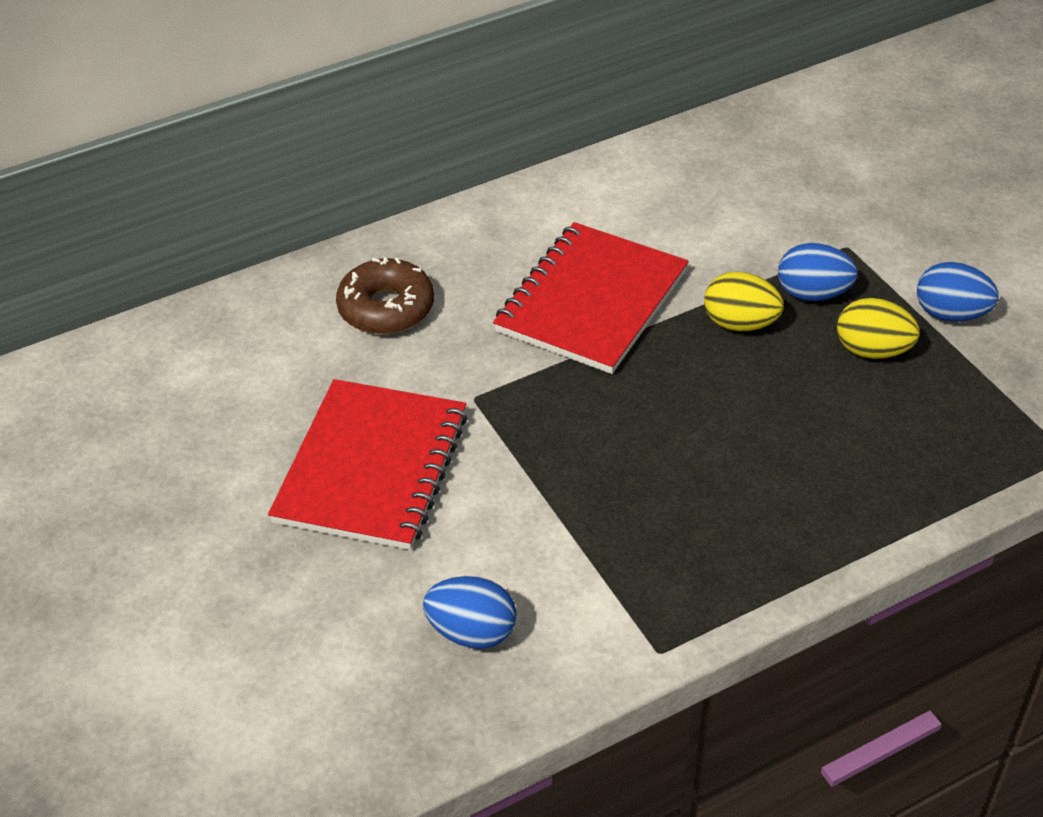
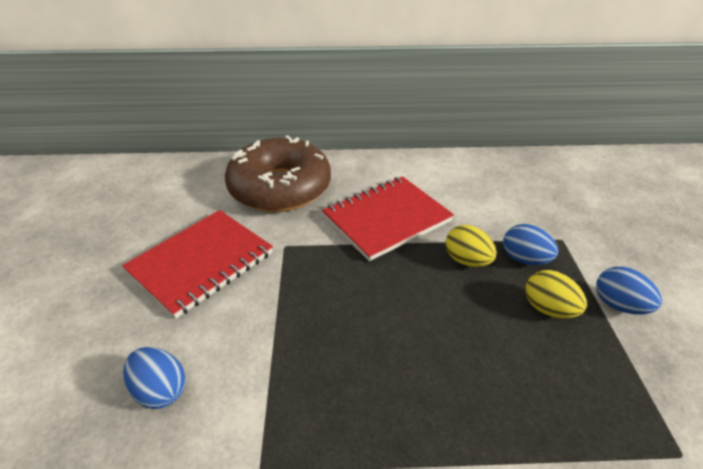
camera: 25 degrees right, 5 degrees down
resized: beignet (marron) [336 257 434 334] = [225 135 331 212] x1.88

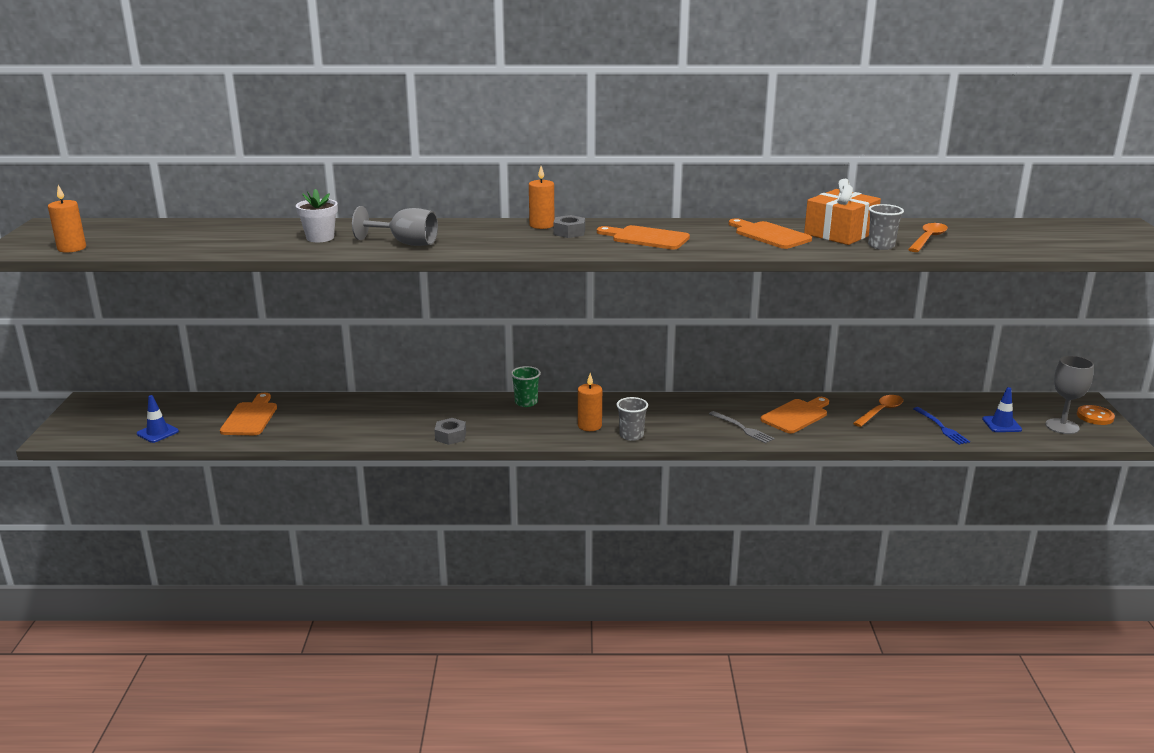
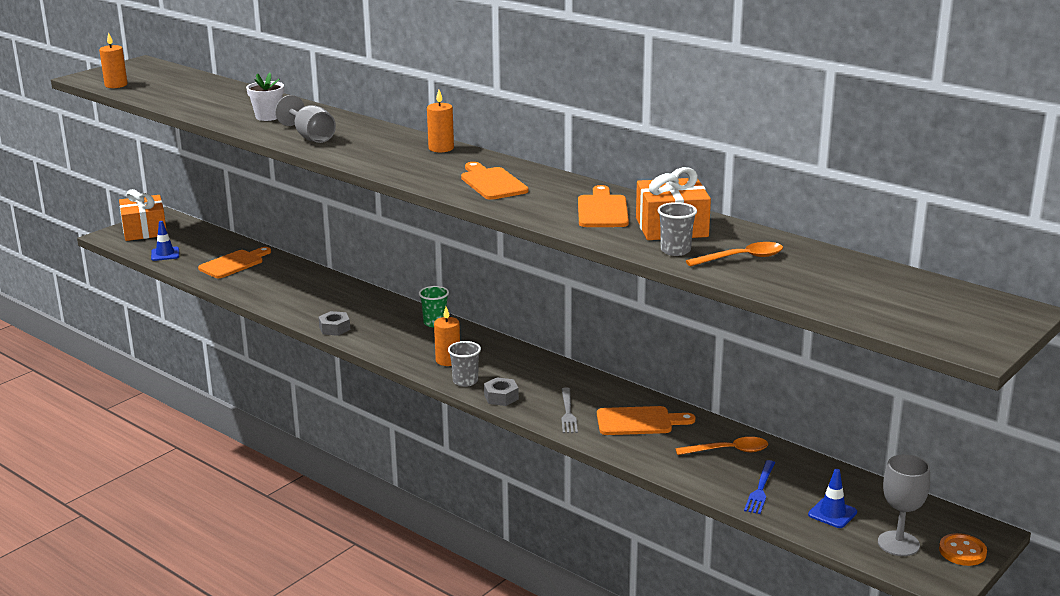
camera: 40 degrees right, 0 degrees up
added: cadeau (orange) [119 189 167 241]
moved: écrou (gris) [553 215 585 238] to [484 377 519 406]

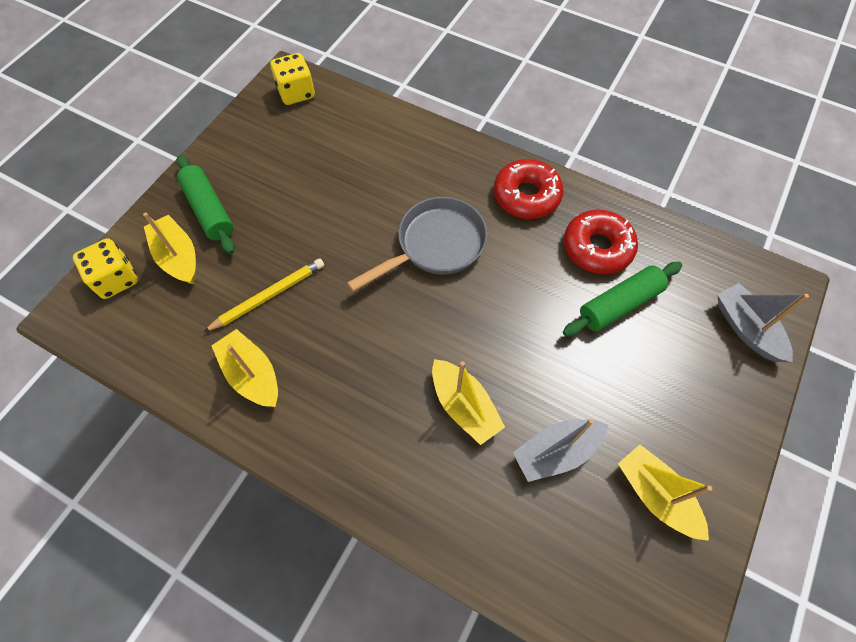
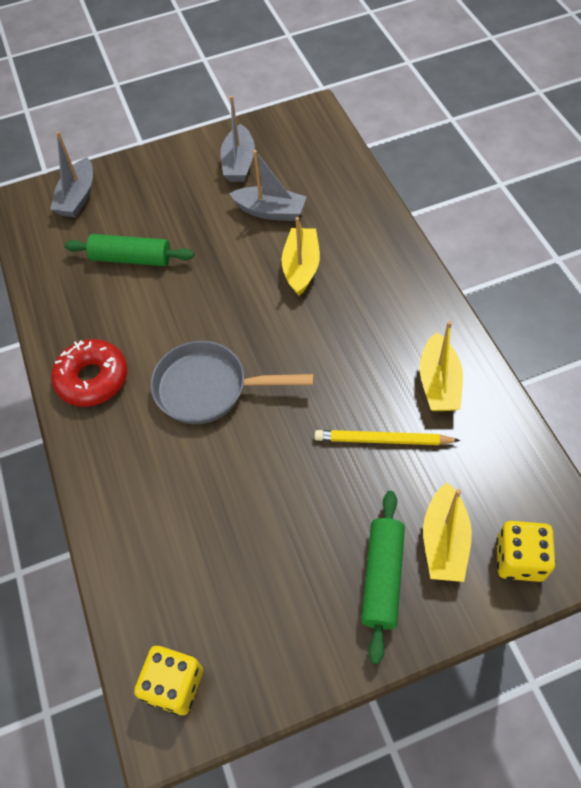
camera: 135 degrees left, 5 degrees down
removed: beignet (rouge) [564 209 638 274]
recoloured: bateau (jaune) [618 445 712 541] to bateau (gris) [220 96 255 182]

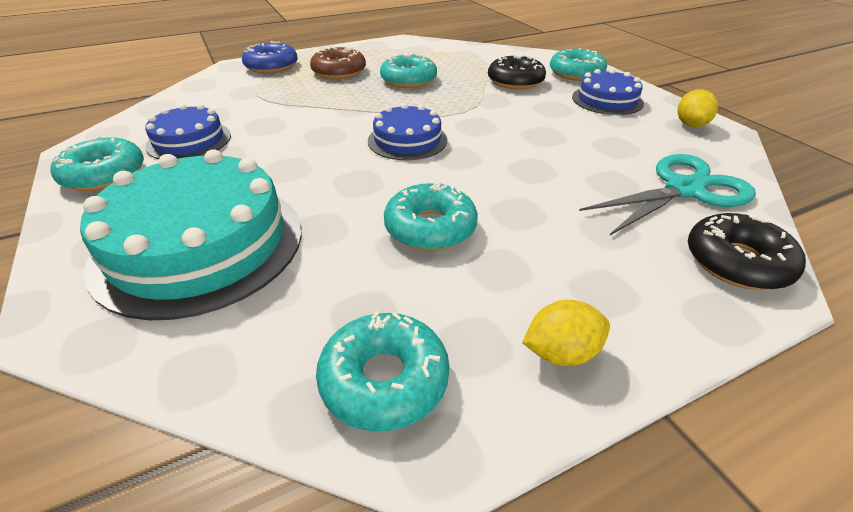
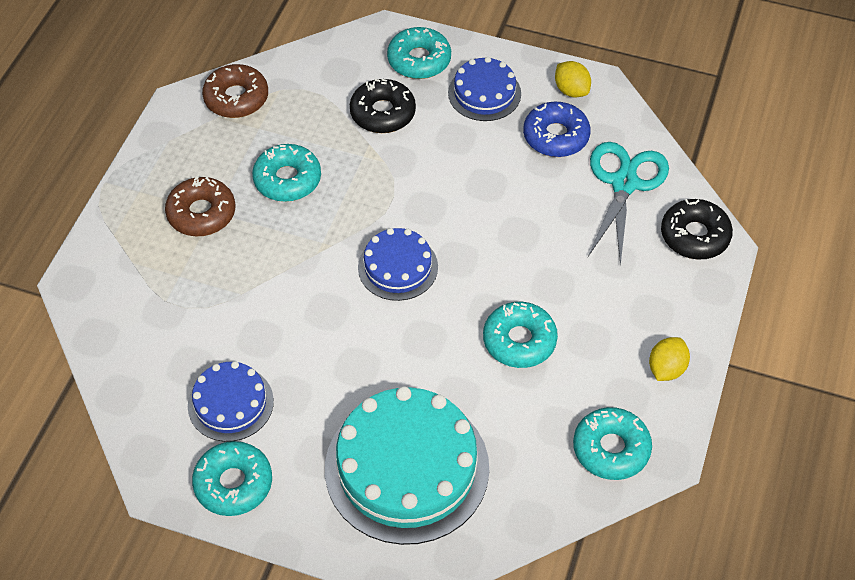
camera: 45 degrees left, 15 degrees up
added: beignet (marron) [202 64 268 118]
moved: beignet (bleu) [242 41 298 74] to [523 102 591 157]

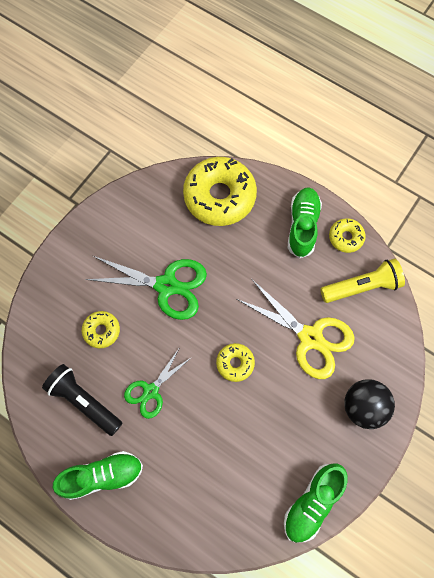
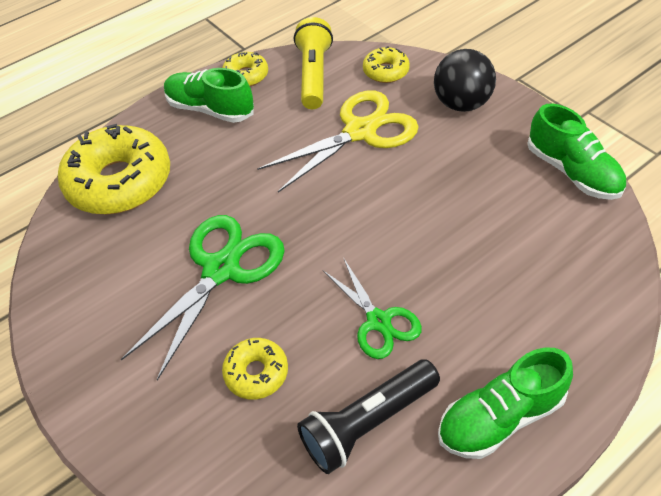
camera: 70 degrees left, 20 degrees down
moved: beignet (jaune) [216 343 255 382] to [363 46 410 83]
turned: chaussure (vert) [53 451 143 500] = [438 347 573 459] 120 degrees counterclockwise

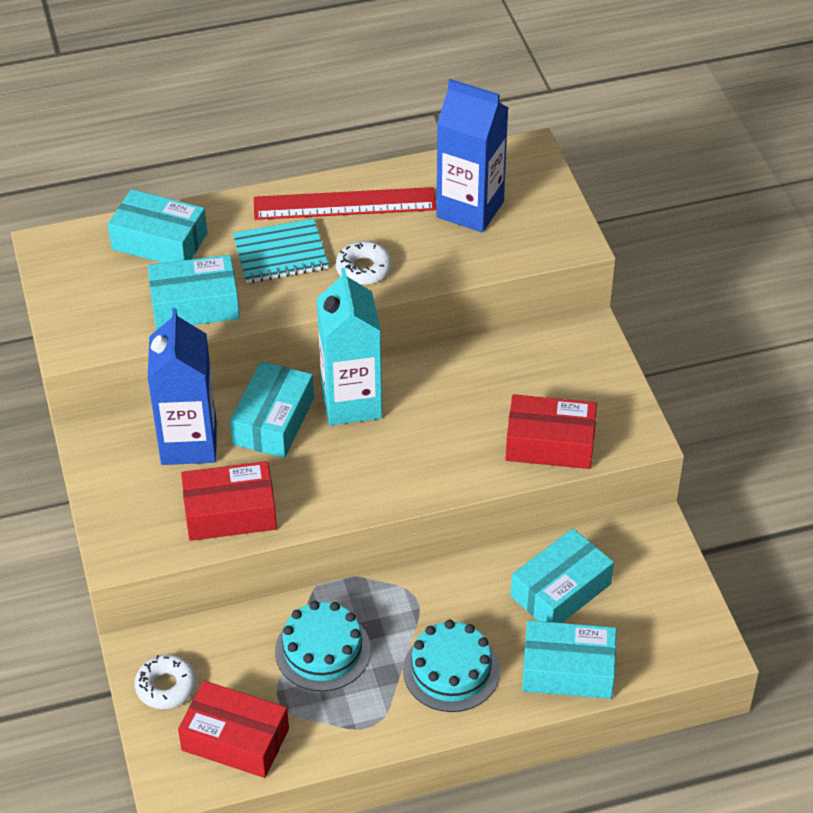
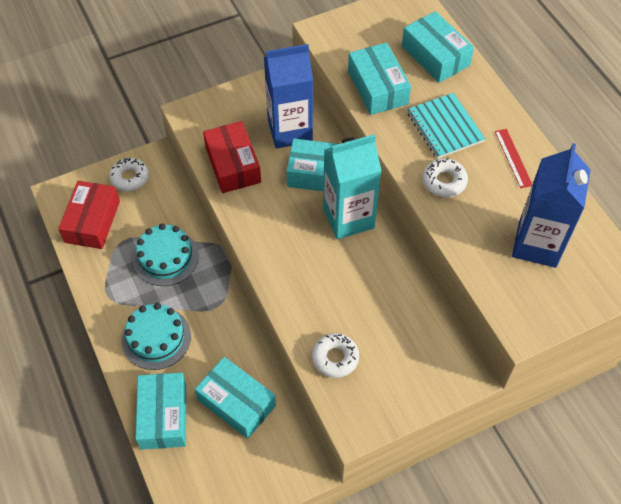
camera: 80 degrees right, 10 degrees up
replaced: boîte (rouge) [506 394 597 469] to beignet (blanc) [312 333 359 378]
turned: boîte (turquoise) [108 189 207 263] = [402 11 474 83] 45 degrees counterclockwise
resized: règle (rouge) [254 187 437 220] = [495 129 532 188] x0.50

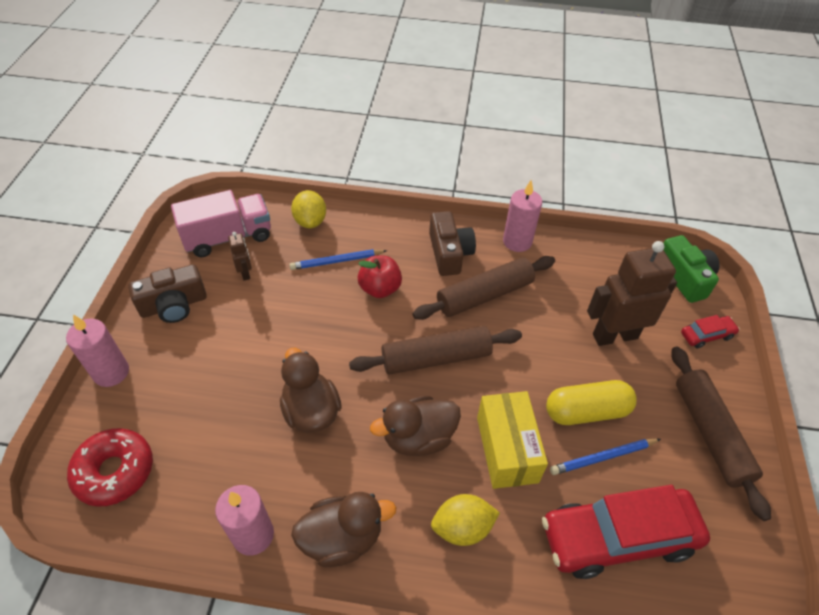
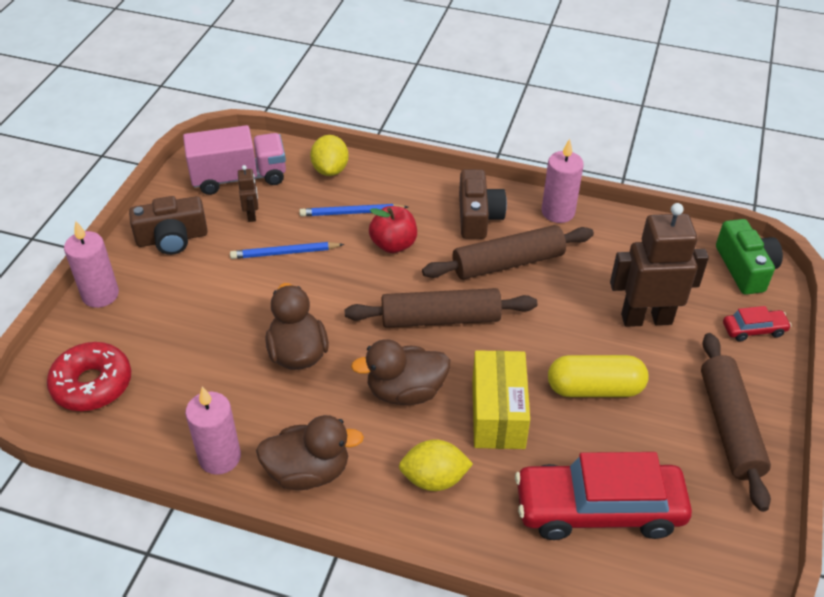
camera: 10 degrees right, 5 degrees down
moved: crayon (bleu) [550 438 661 475] to [230 242 344 259]

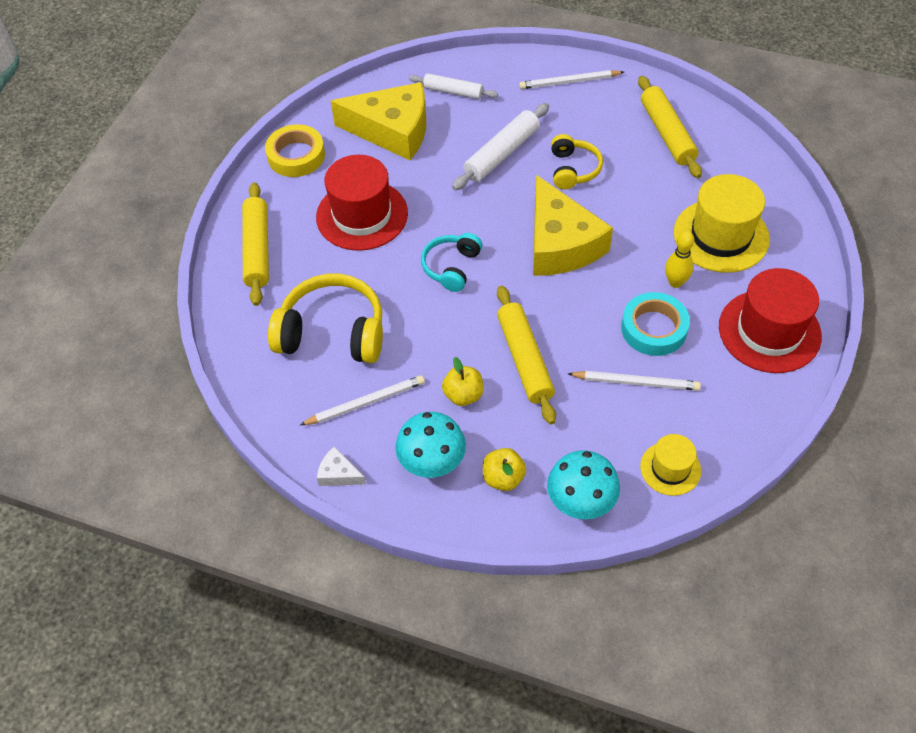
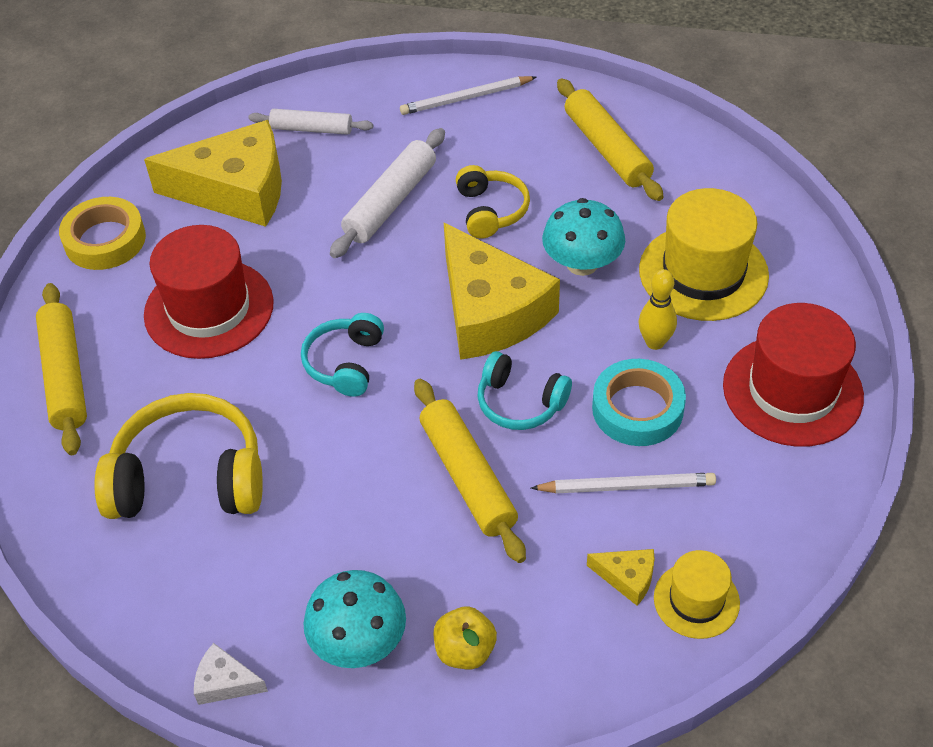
camera: 10 degrees left, 5 degrees down
removed: crayon (blanc) [300 375 425 425]; pomme (jaune) [442 357 483 406]
added: casque audio (turquoise) [477 351 572 430]; fromage (jaune) [587 549 655 606]
moved: champignon (turquoise) [547 450 620 519] to [542 198 625 276]

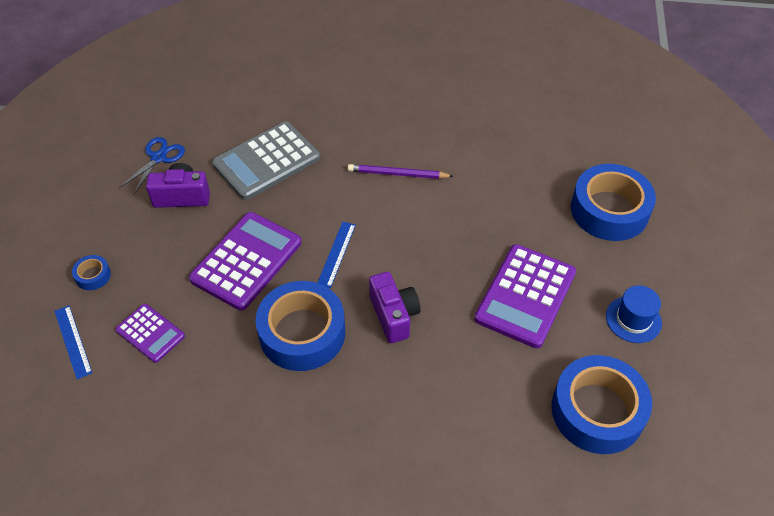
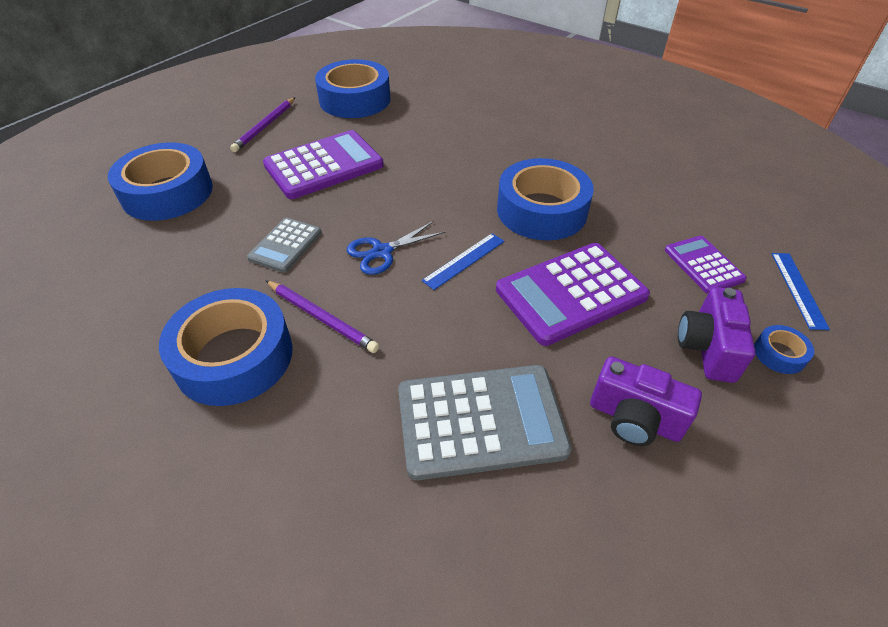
camera: 150 degrees left, 5 degrees down
added: ruban adhésif (bleu) [159 288 293 406]; calculatrice (gris) [247 218 322 273]
moved: ciseaux (bleu) [119 137 185 195] to [347 221 446 275]; appareil photo (violet) [369 272 421 343] to [678 287 756 383]
replaced: chapeau (bleu) [606 285 662 343] to crayon (violet) [230 97 295 152]

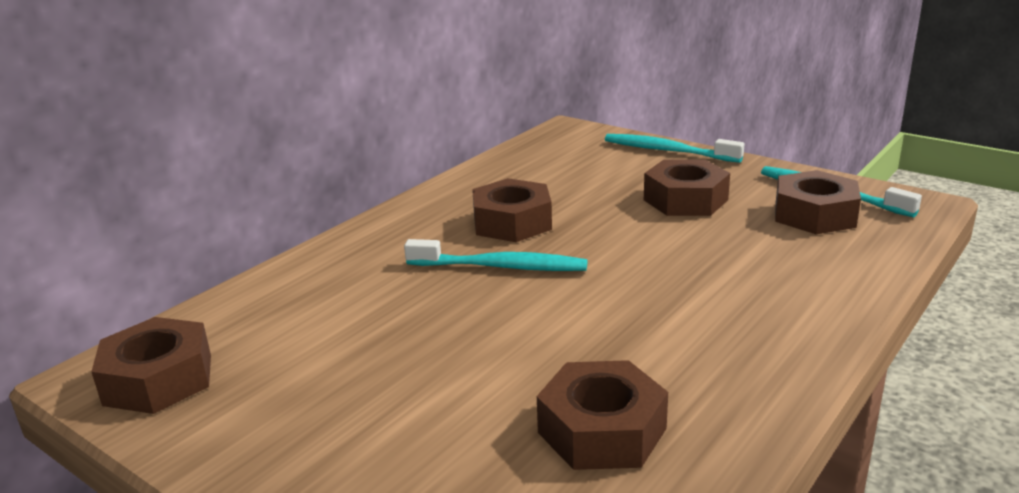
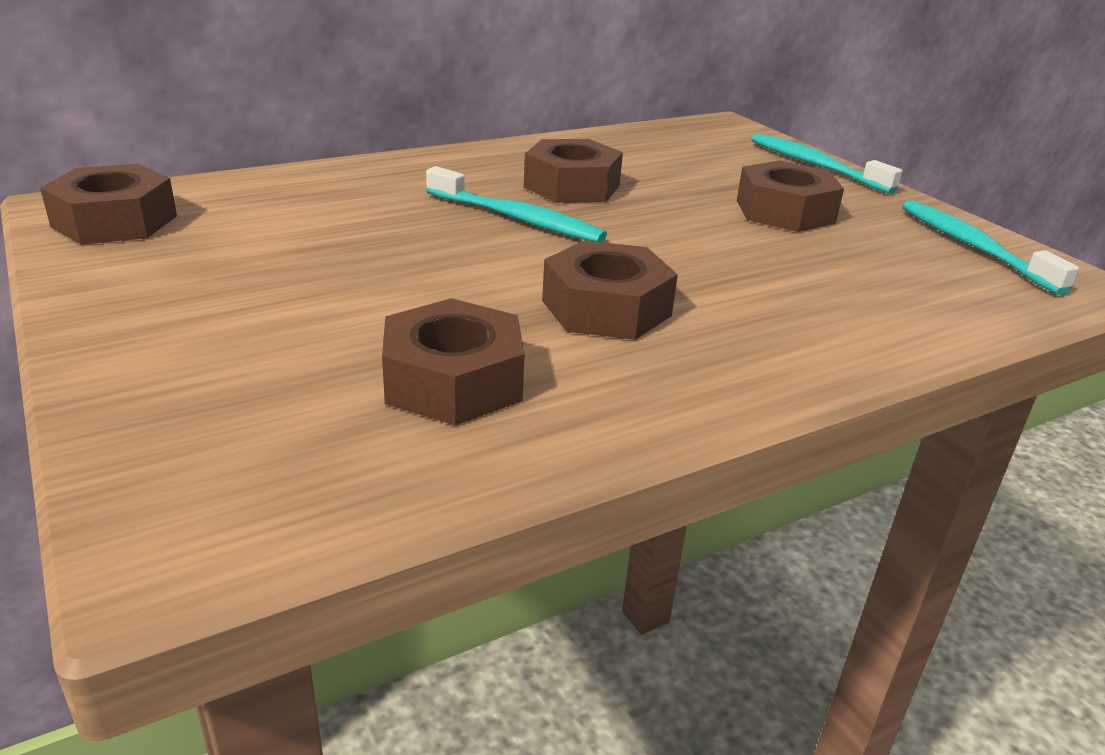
camera: 20 degrees right, 5 degrees up
moved: écrou (marron) [775 170 861 234] to [542 240 678 340]

